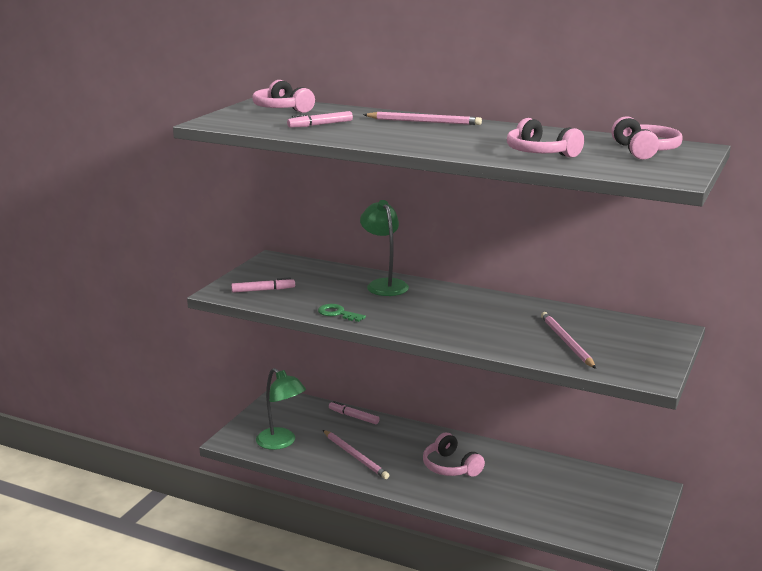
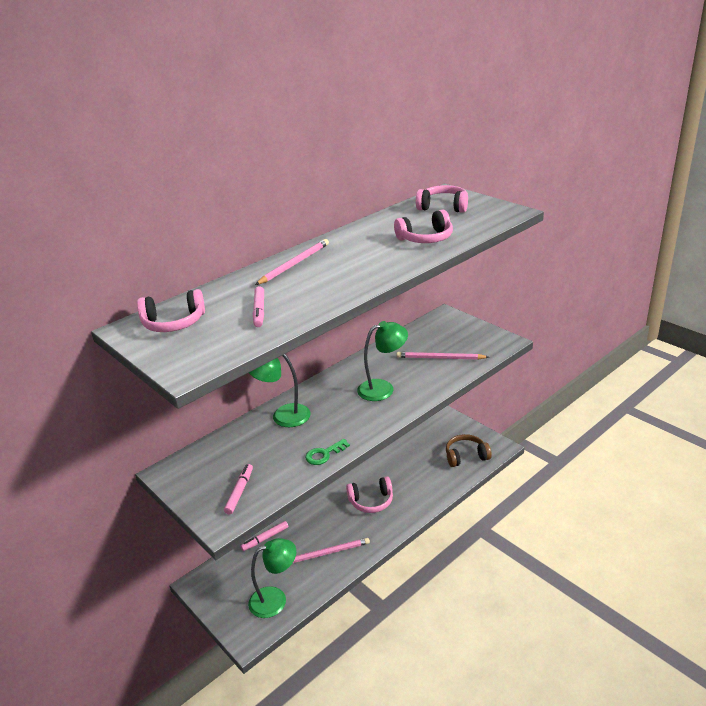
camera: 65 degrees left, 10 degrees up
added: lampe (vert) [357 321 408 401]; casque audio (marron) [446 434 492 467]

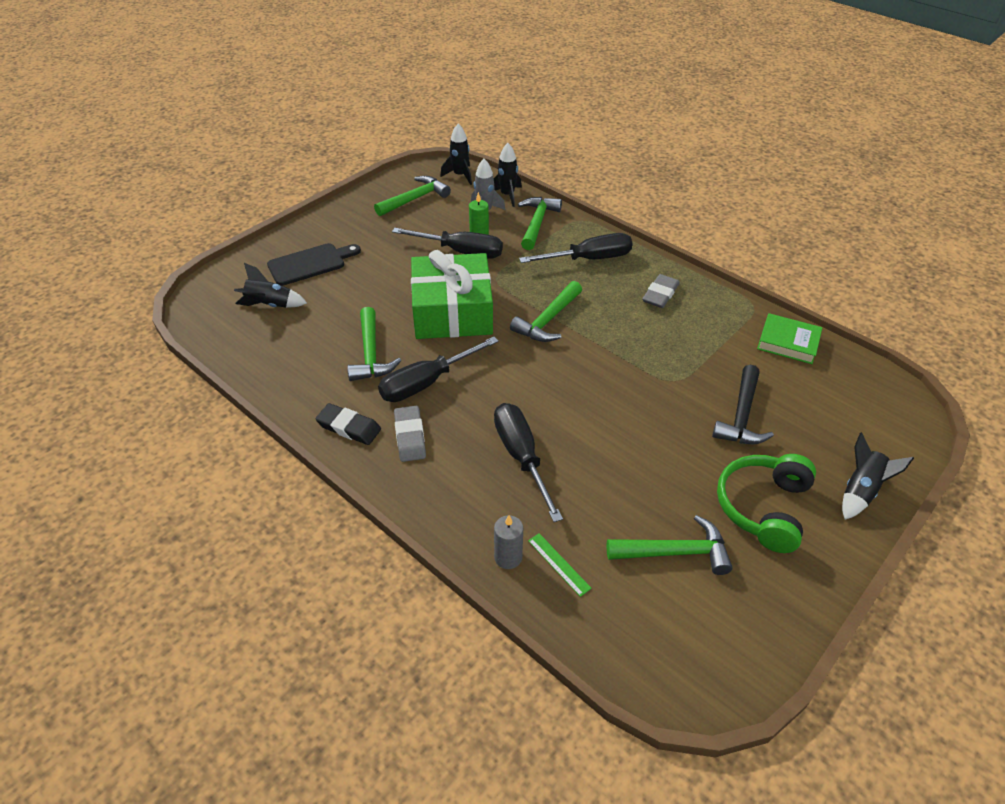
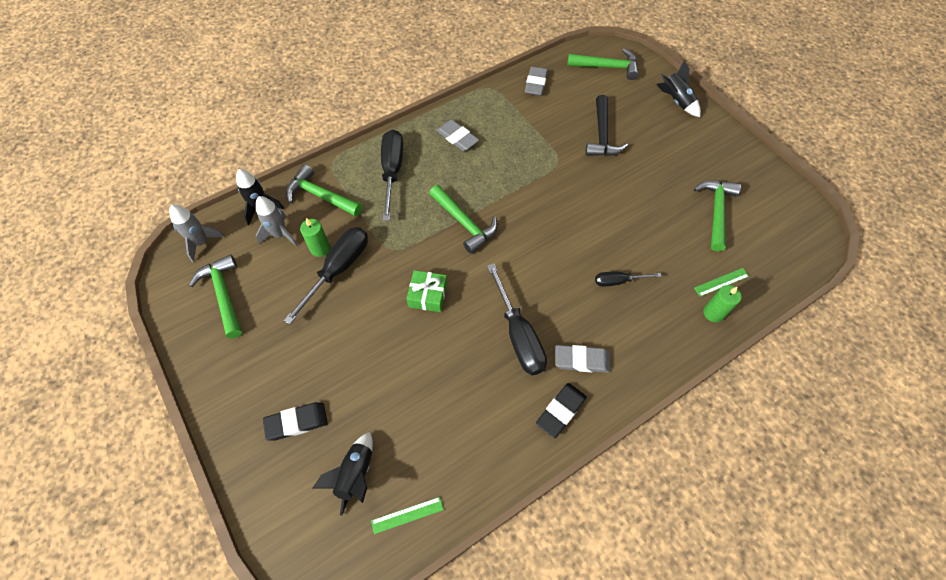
camera: 75 degrees left, 15 degrees up
removed: casque audio (vert) [717 454 816 553]
added: règle (vert) [371 497 444 534]
moved: marteau (vert) [347 307 401 381] to [567 48 639 80]
replaced: planche à découper (noir) [267 243 361 286] to gomme (noir) [263 403 328 440]; livre (vert) [757 313 823 364] to gomme (gris) [525 66 548 96]
recoloured: fusée (noir) [440 124 472 185] to fusée (gris) [169 205 225 262]; bougie (gris) [494 515 523 569] to bougie (vert) [703 285 742 322]
turned: marteau (noir) [712 365 774 444] = [585 95 628 156] 60 degrees clockwise
resized: cadeau (vert) [411 250 493 339] = [407 270 447 312] x0.44; tournevis (noir) [494 403 563 522] = [595 272 662 287] x0.55

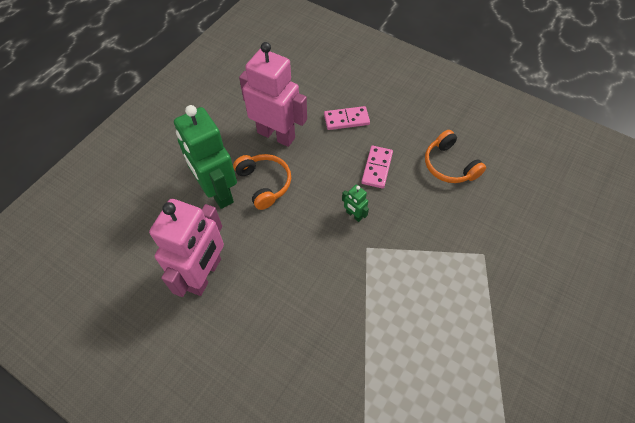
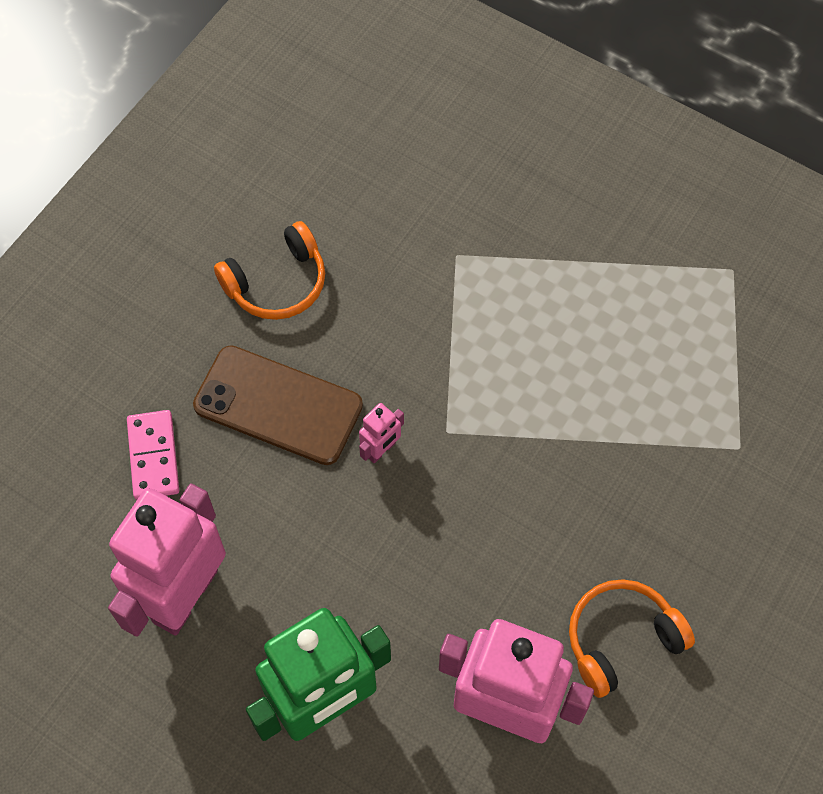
camera: 90 degrees left, 5 degrees up
moved: casque audio (orange) [233 154 291 210] to [569 579 695 698]
replaced: domino (rose) [362 146 393 189] to téléphone (marron) [193 345 363 465]
recoloured: robot (vert) [342 185 369 222] to robot (rose) [359 403 404 464]

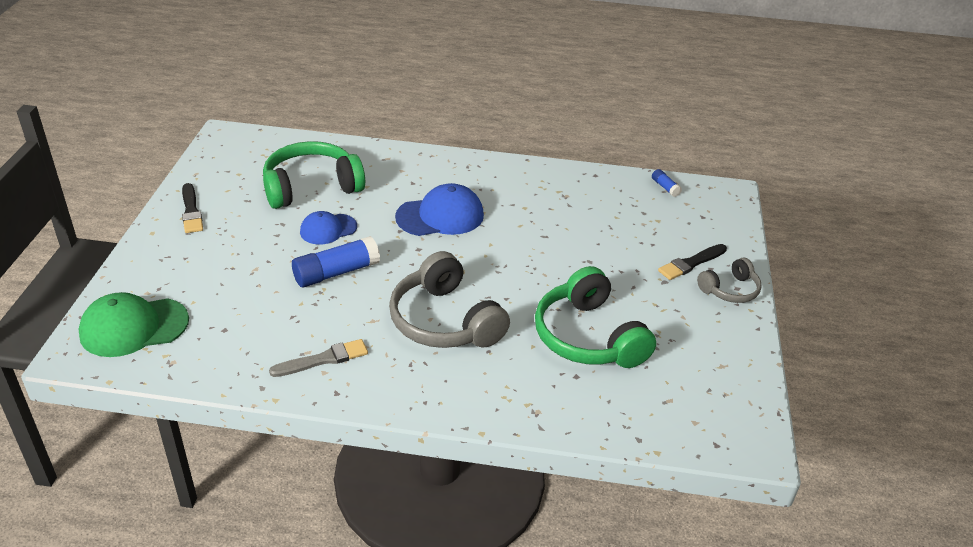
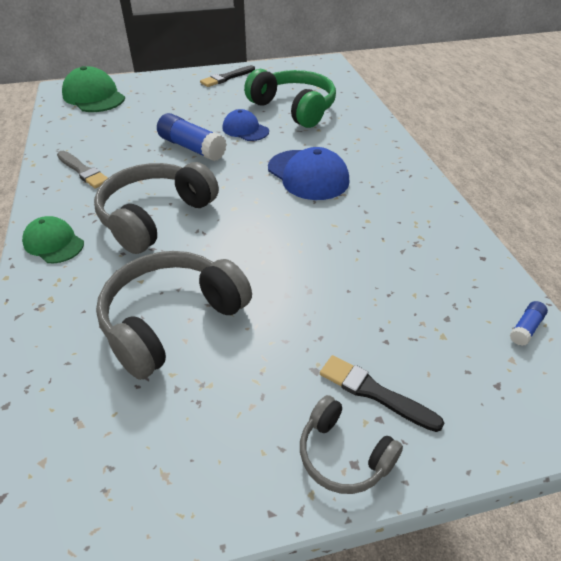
camera: 70 degrees right, 5 degrees up
added: casquette (vert) [22 216 84 263]
recoloured: casque audio (vert) [535 266 656 368] to casque audio (gris) [96 251 252 380]

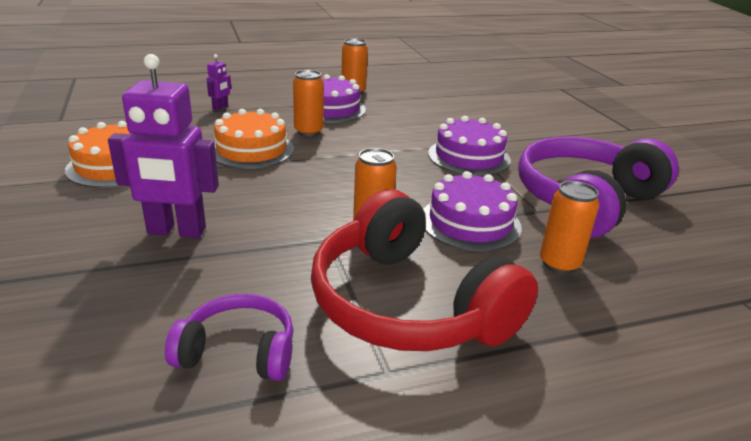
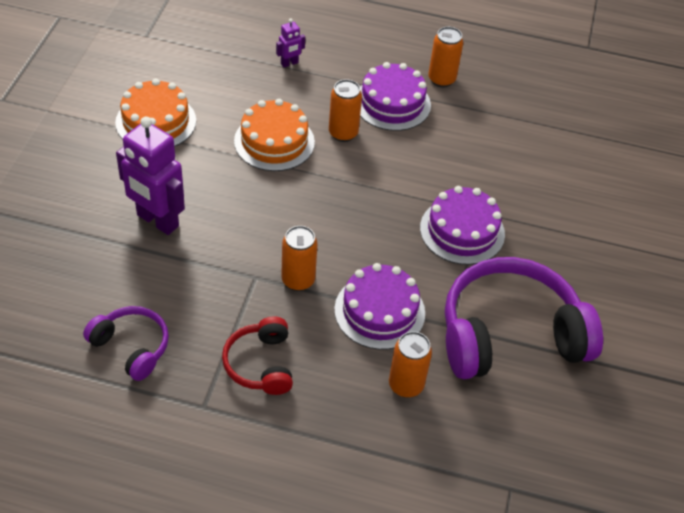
camera: 30 degrees right, 20 degrees up
resized: casque audio (rouge) [311 189 538 351] = [222 316 293 395] x0.51

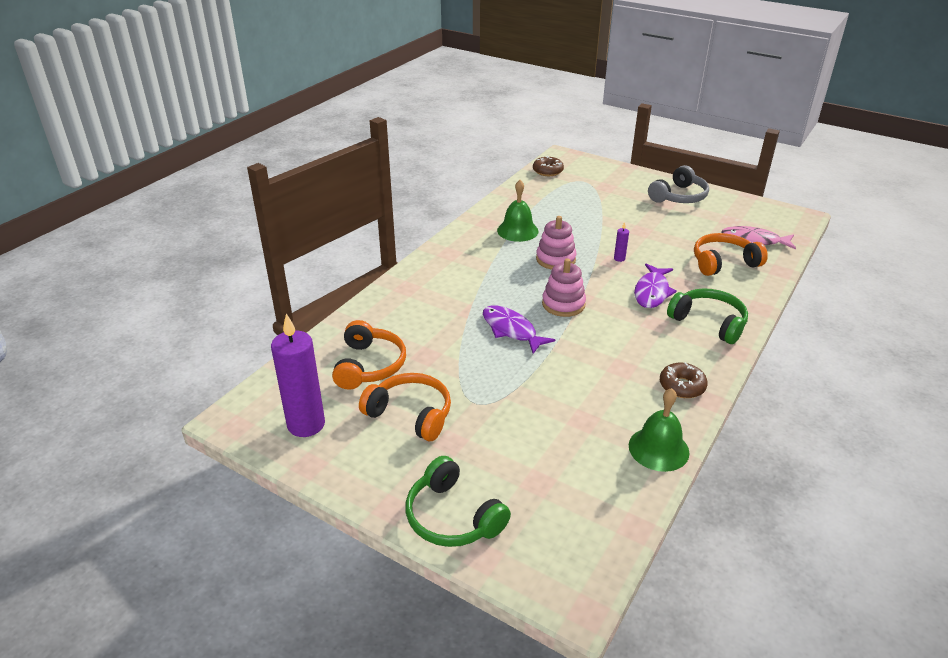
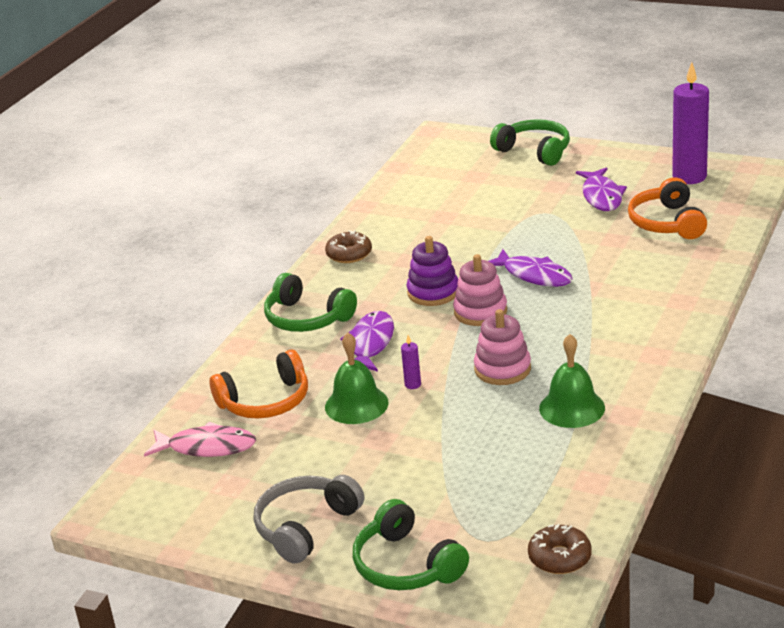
camera: 175 degrees right, 5 degrees down
added: casque audio (vert) [353 499 469 590]; jouet à empiler (violet) [406 236 458 306]
moved: cloche (vert) [629 388 689 472] to [325 332 389 424]
replaced: casque audio (orange) [359 373 451 441] to poisson (violet) [576 167 627 211]

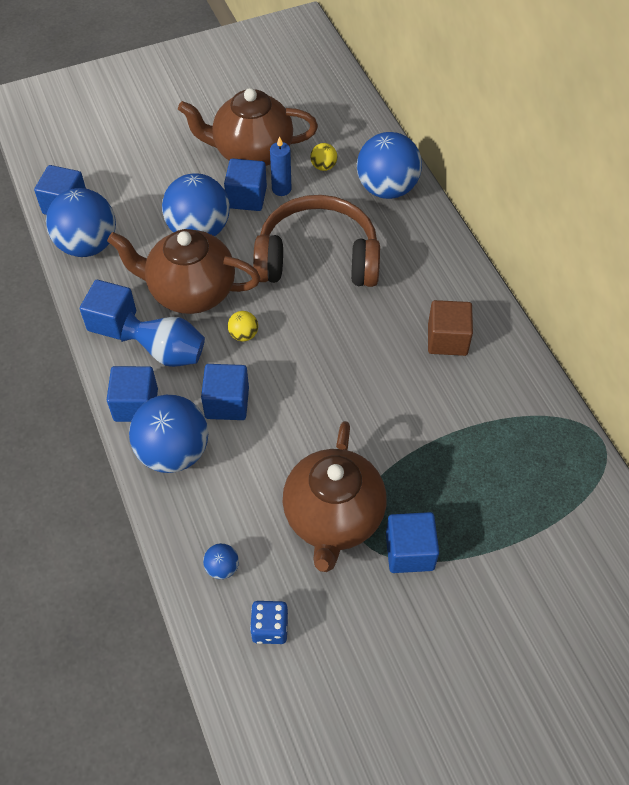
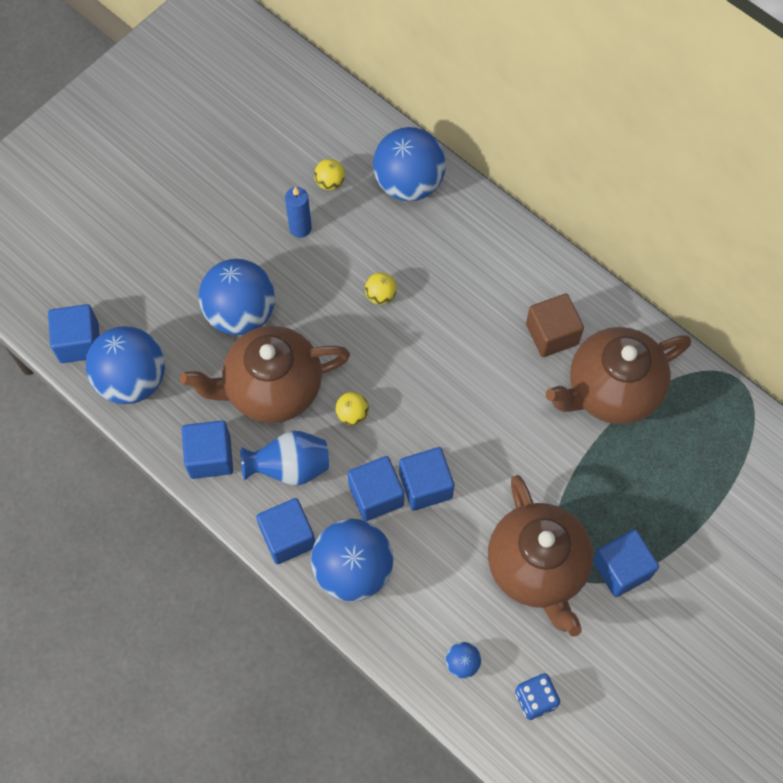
camera: 25 degrees left, 10 degrees up
moved: théière (marron) [178 88 318 166] to [546 327 691 424]; cube (bleu) [224 158 267 211] to [399 447 454 511]
replaced: casque audio (marron) [253 195 380 287] to balle (jaune) [365 272 397 305]

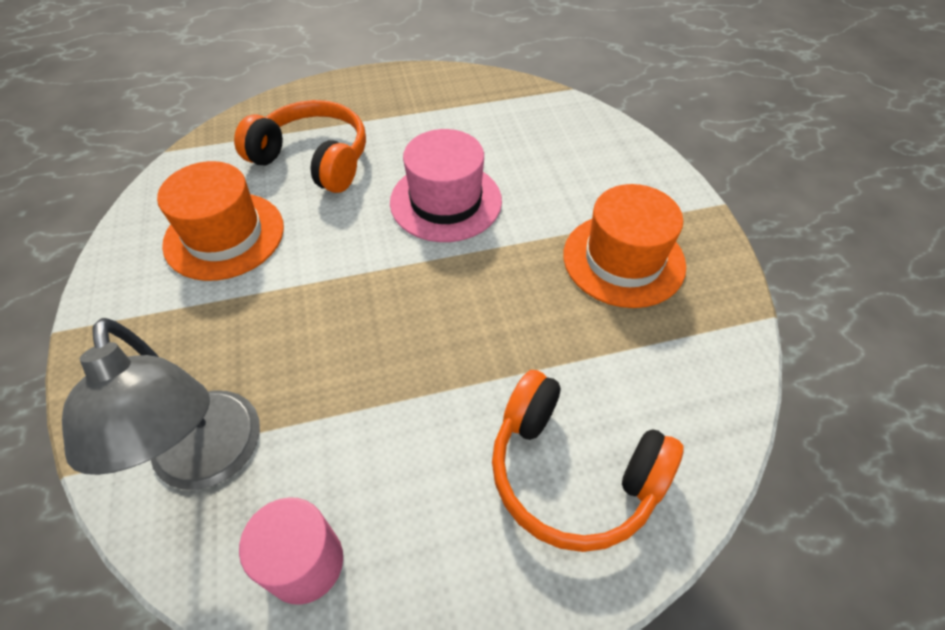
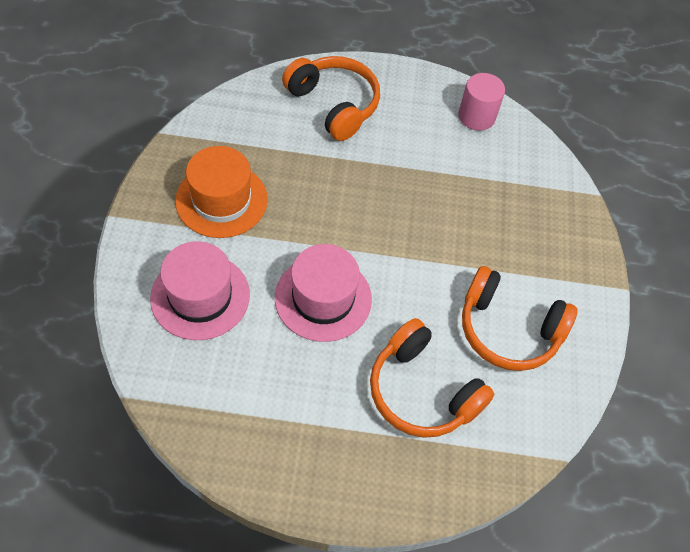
camera: 165 degrees left, 5 degrees up
removed: lampe (gris) [62 318 260 490]
added: chapeau (rose) [150 241 250 340]
replaced: chapeau (orange) [157 161 284 281] to casque audio (orange) [462 266 578 371]

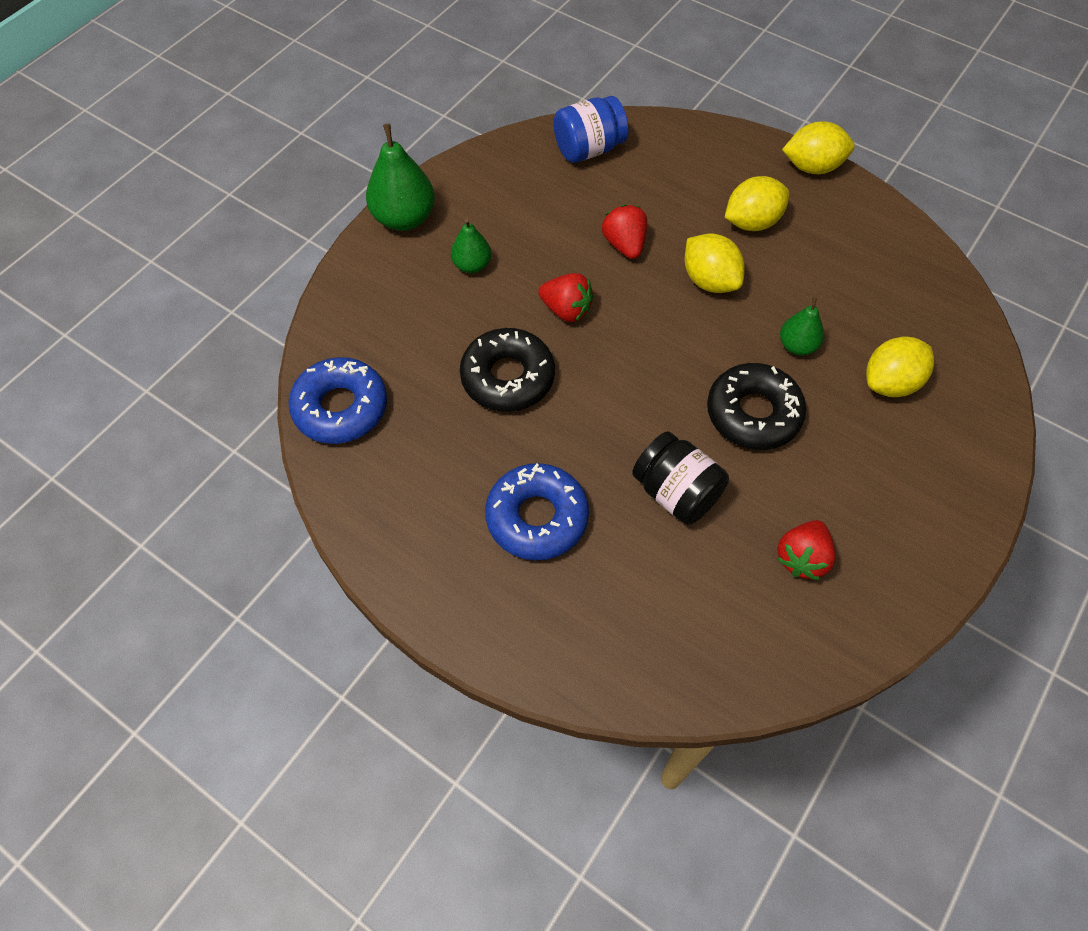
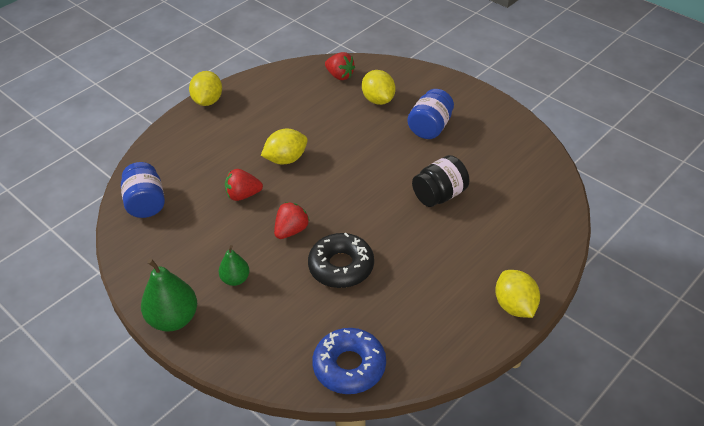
camera: 80 degrees left, 15 degrees down
removed: beignet (bleu) [485 463 589 561]; beignet (noir) [707 363 806 450]; poire (vert) [780 297 824 356]
added: bocal (bleu) [407 89 454 139]
moved: citron (jaune) [725 176 789 231] to [495 270 540 318]; fraise (rouge) [777 520 836 580] to [325 52 355 80]

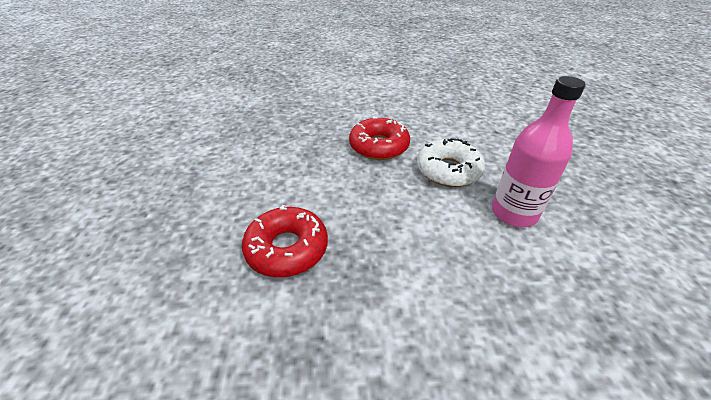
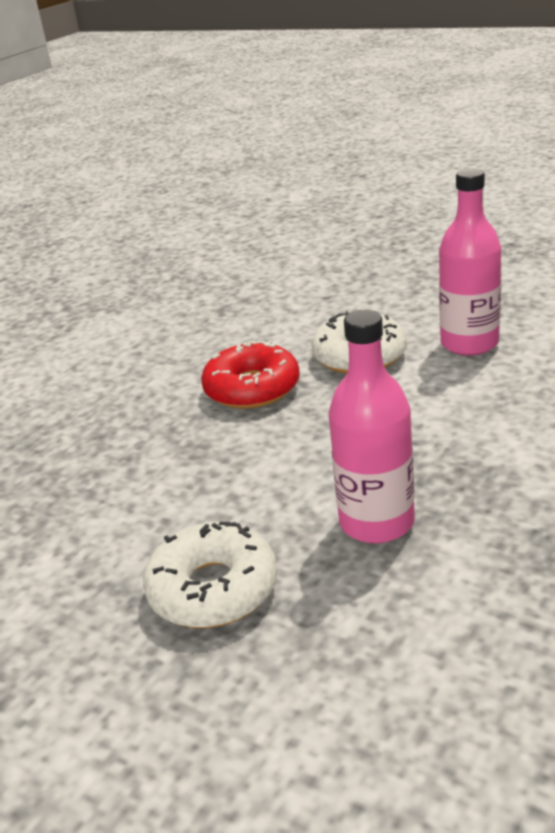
camera: 50 degrees left, 10 degrees down
added: beignet (blanc) [143 522 277 628]
replaced: beignet (rouge) [242 205 328 277] to bouteille (rose) [328 310 415 543]

